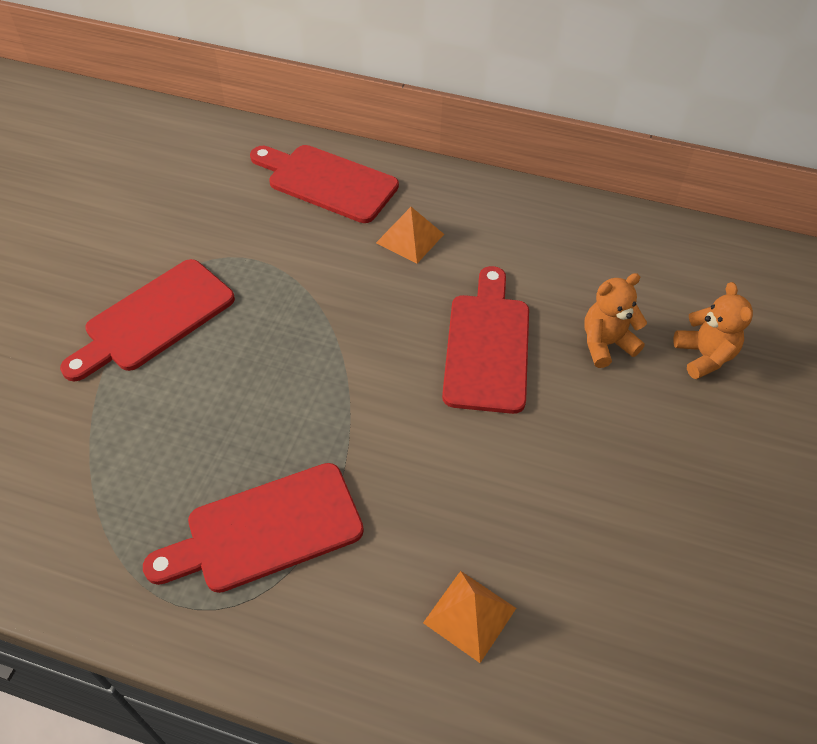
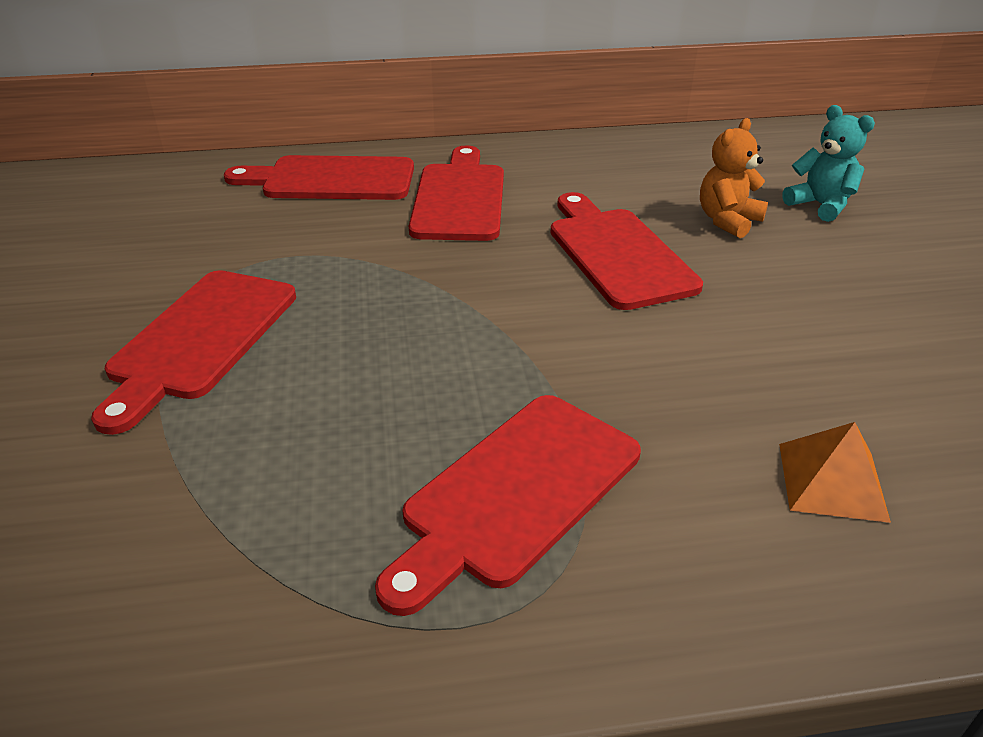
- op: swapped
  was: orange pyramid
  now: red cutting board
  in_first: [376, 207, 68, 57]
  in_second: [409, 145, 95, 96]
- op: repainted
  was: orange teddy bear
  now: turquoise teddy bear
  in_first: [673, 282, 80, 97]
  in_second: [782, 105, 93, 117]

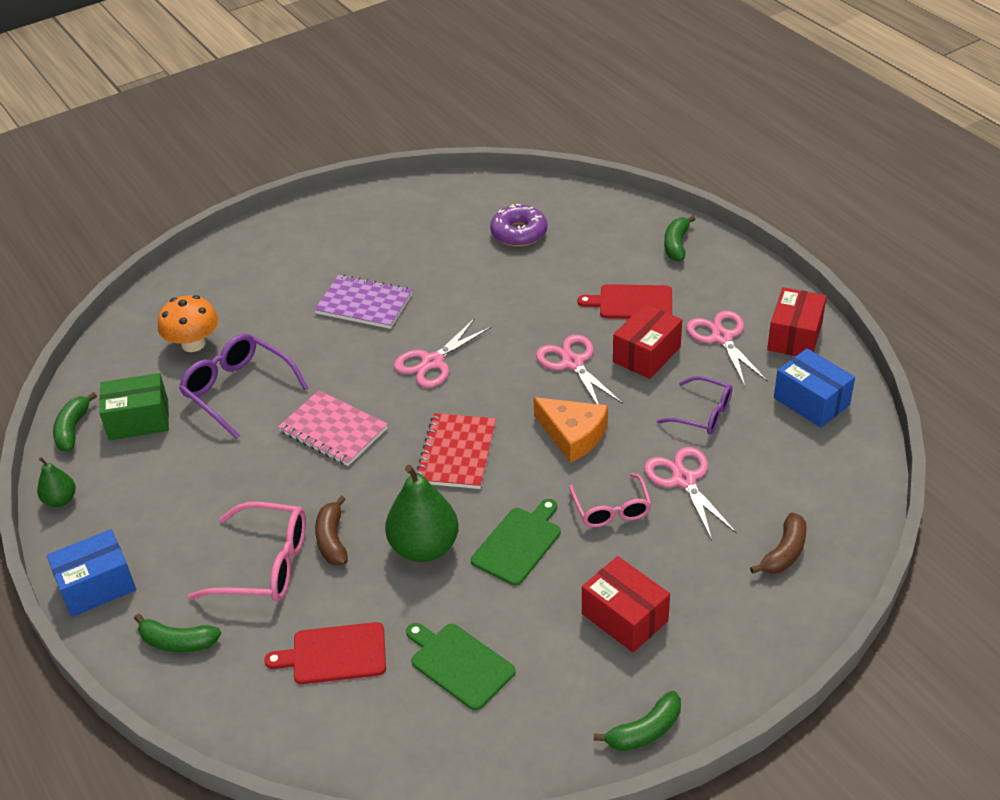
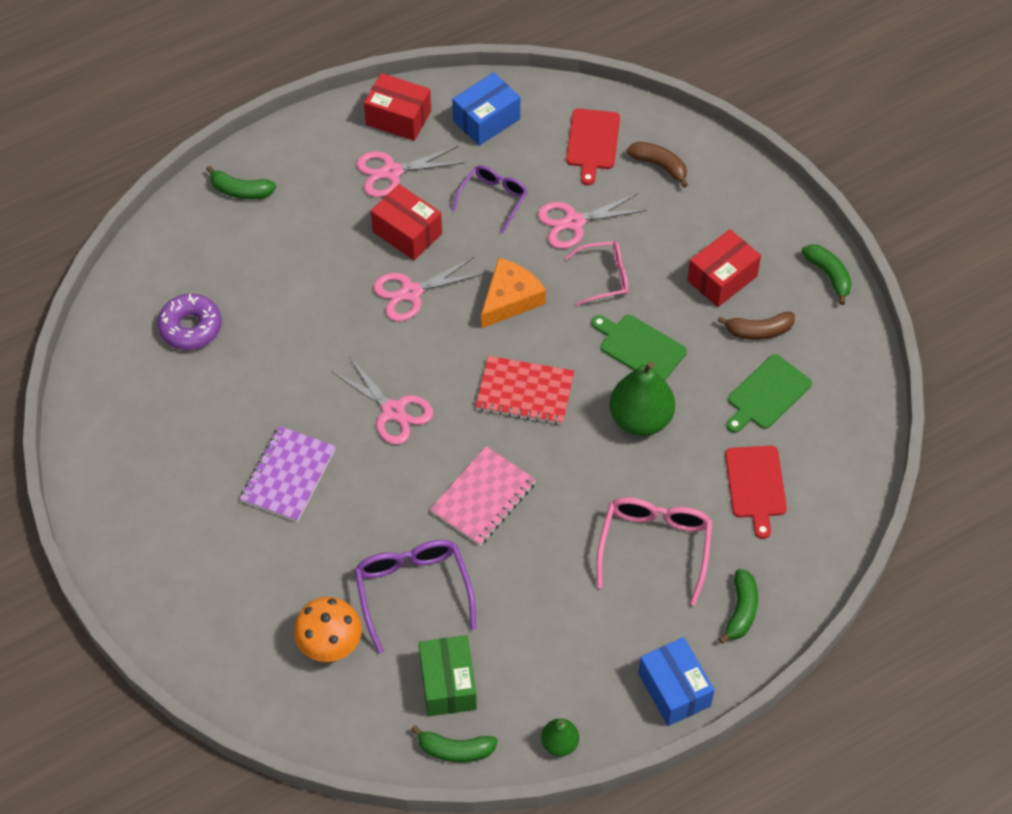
- op: shifted
  was: brown banana
  in_first: [315, 496, 33, 70]
  in_second: [717, 312, 78, 28]
- op: shifted
  was: red cutting board
  in_first: [577, 284, 95, 35]
  in_second: [566, 109, 54, 76]
- op: rotated
  was: purple glasses
  in_first: [179, 334, 129, 105]
  in_second: [354, 540, 122, 114]
  clockwise: 120

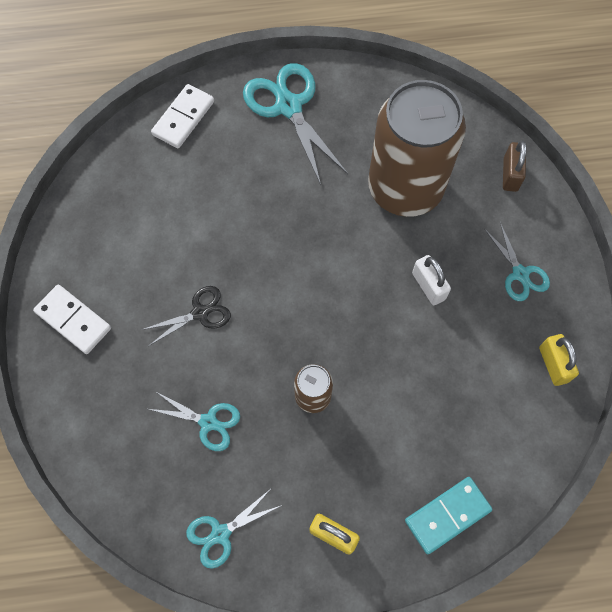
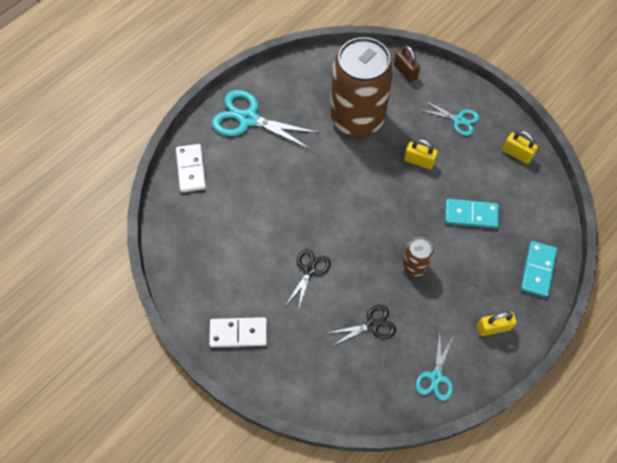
- op: new
  now: turquoise domino
  in_second: [445, 199, 54, 29]
- op: repainted
  was: turquoise scissors
  now: black scissors
  in_first: [149, 391, 91, 60]
  in_second: [328, 305, 68, 41]
- op: repainted
  was: white padlock
  now: yellow padlock
  in_first: [412, 255, 39, 50]
  in_second: [404, 139, 34, 30]

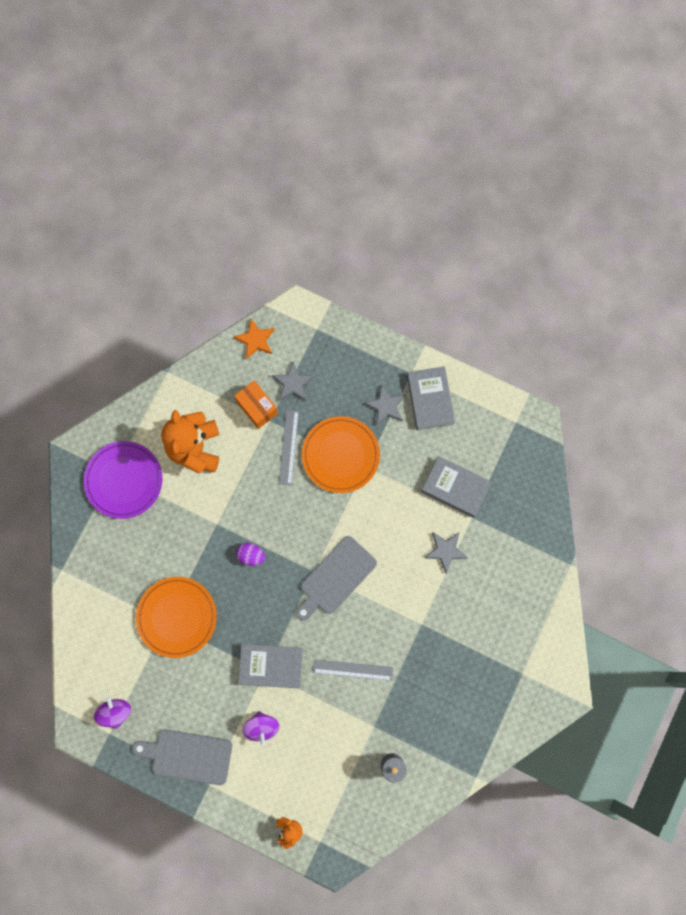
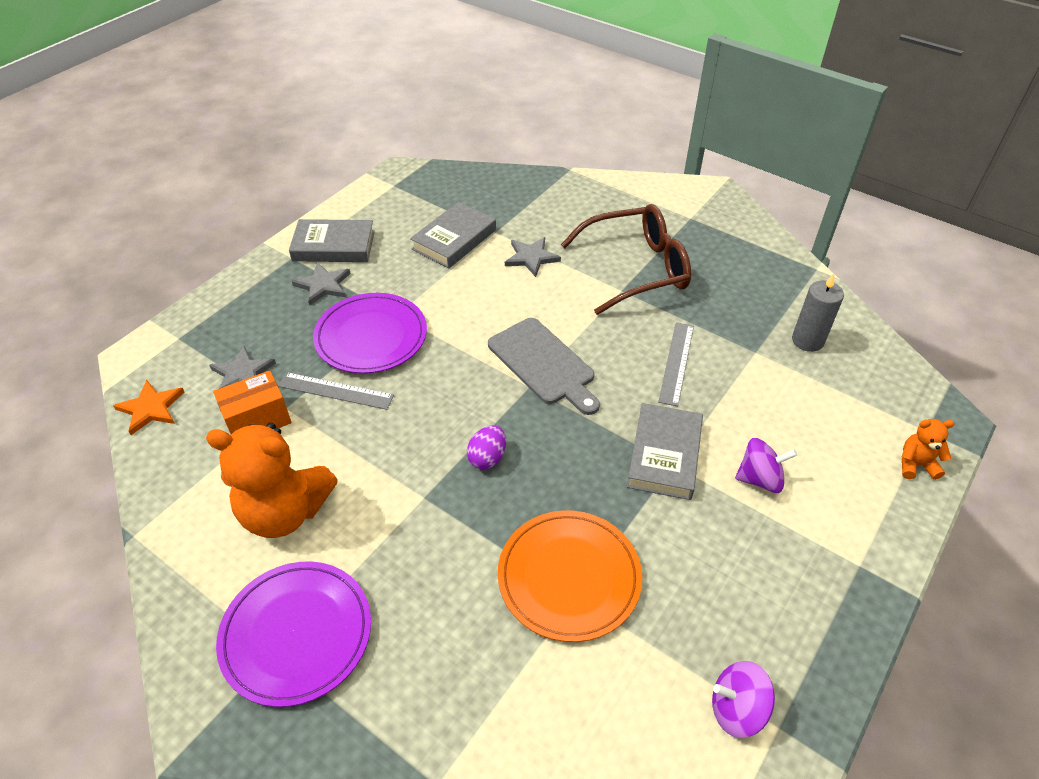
- op: gone
  was: grey cutting board
  in_first: [132, 729, 100, 56]
- op: new
  now: brown glasses
  in_second: [561, 204, 130, 111]
- op: repainted
  was: orange plate
  now: purple plate
  in_first: [302, 416, 78, 77]
  in_second: [313, 293, 114, 81]

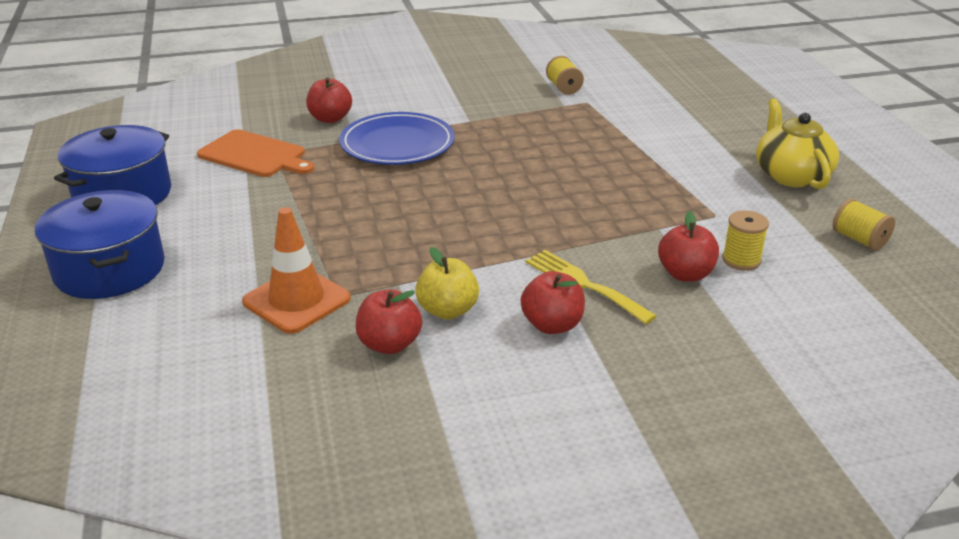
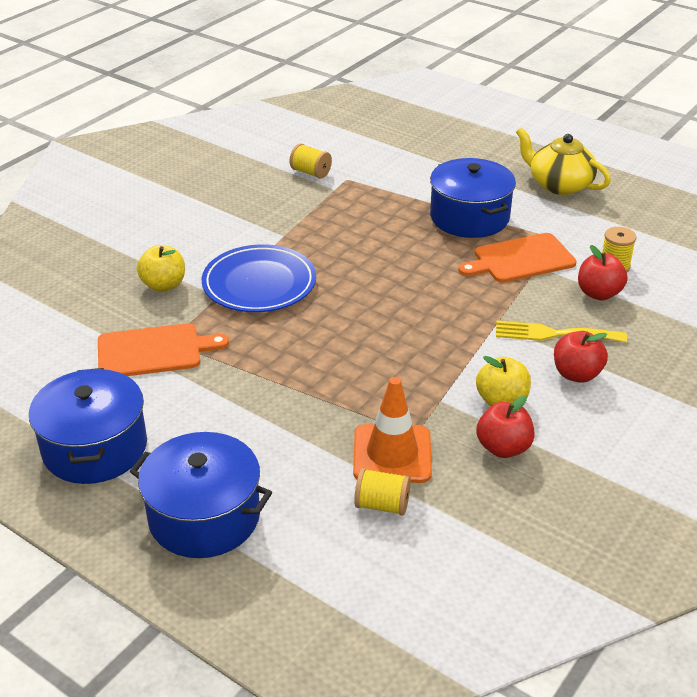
- op: new
  now: blue pot
  in_second: [430, 158, 86, 80]
- op: new
  now: orange cutting board
  in_second: [458, 233, 118, 50]
- op: shifted
  was: yellow spool
  in_first: [833, 198, 62, 53]
  in_second: [354, 468, 57, 48]
- op: repainted
  was: red apple
  now: yellow apple
  in_first: [306, 78, 46, 45]
  in_second: [137, 245, 48, 47]

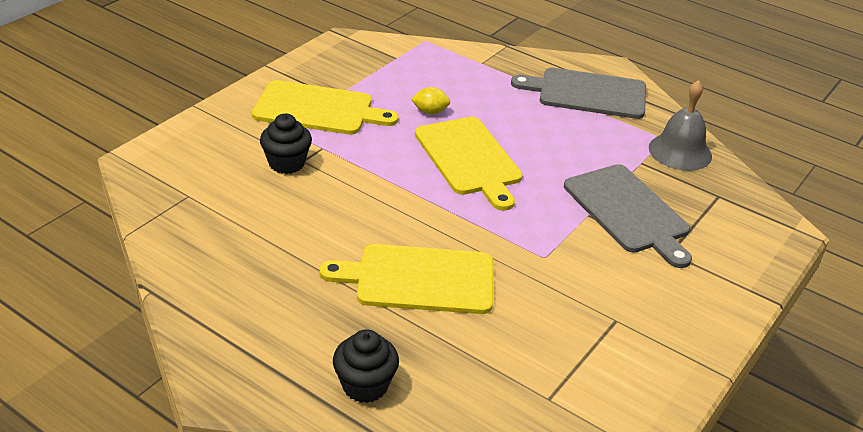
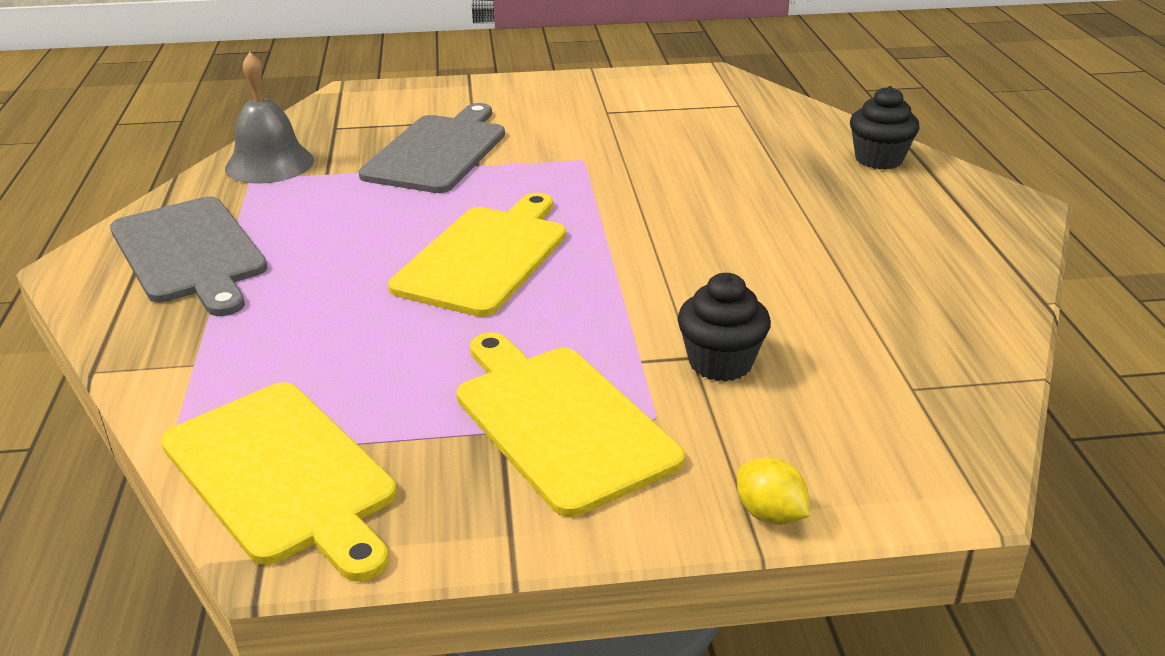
- op: shifted
  was: yellow cutting board
  in_first: [319, 244, 174, 70]
  in_second: [161, 382, 236, 199]
- op: shifted
  was: yellow lemon
  in_first: [411, 87, 39, 27]
  in_second: [737, 457, 73, 68]

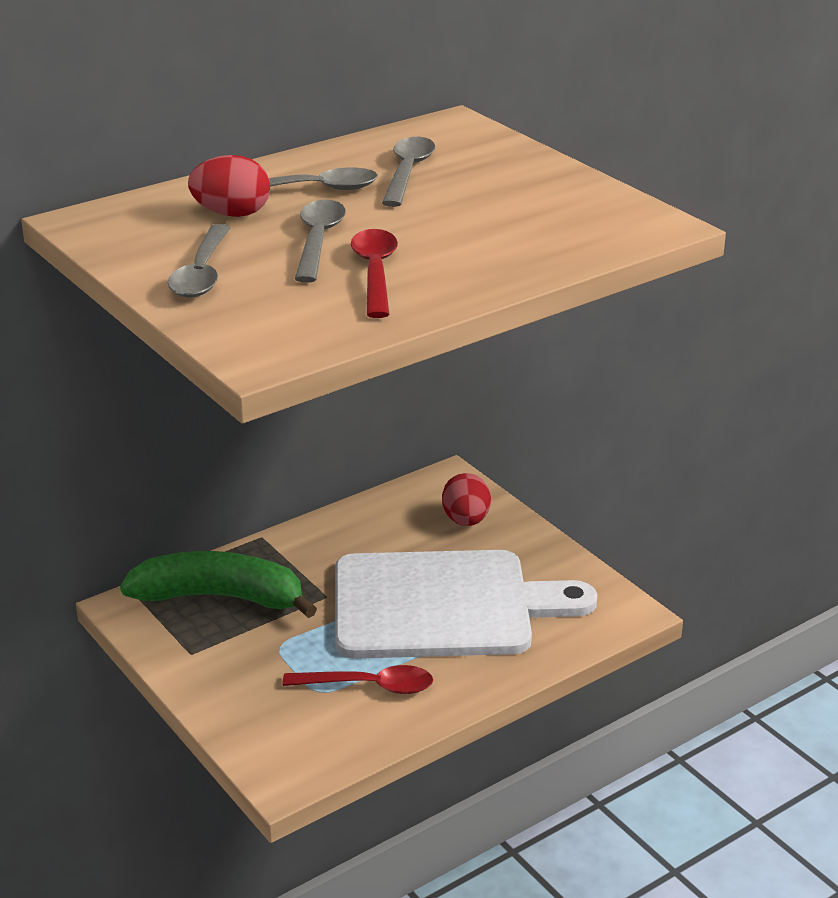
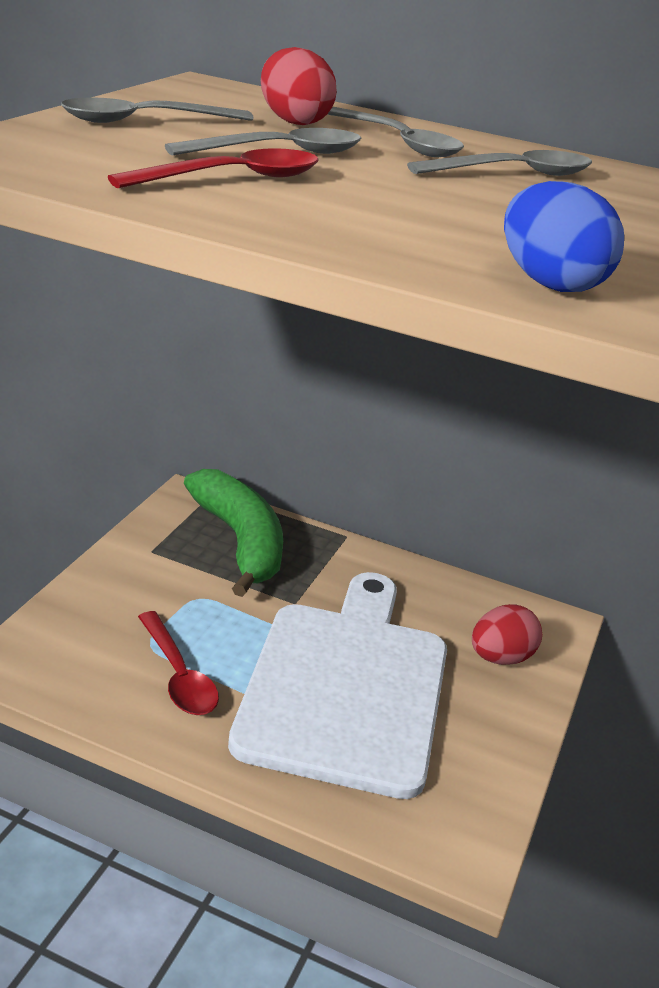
- op: new
  now: blue egg
  in_second: [504, 181, 120, 111]
- op: rotated
  was: white cutting board
  in_first: [335, 550, 262, 109]
  in_second: [228, 572, 219, 227]
  clockwise: -135

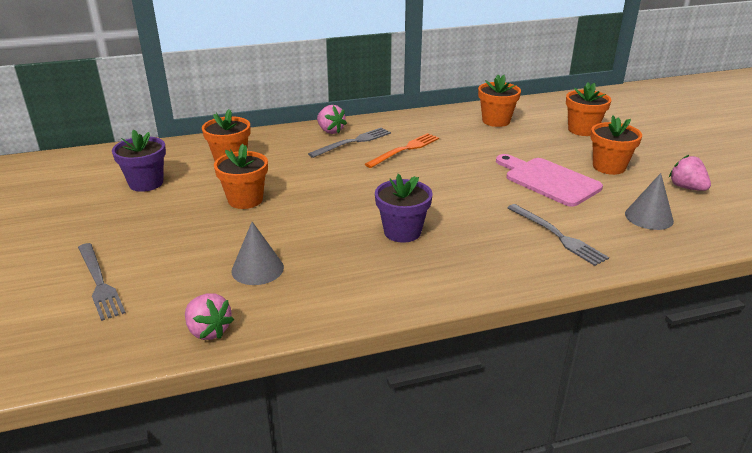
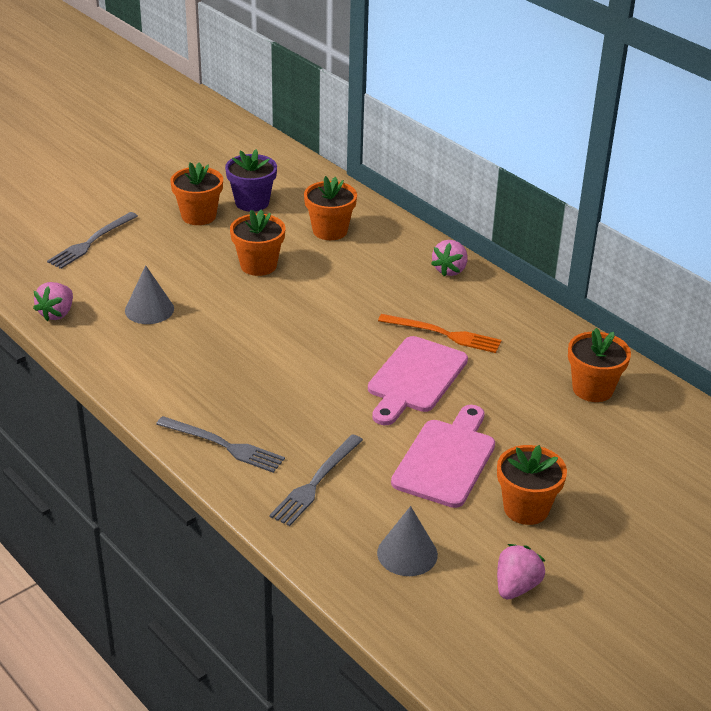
- op: gone
  was: purple flower pot
  in_first: [375, 174, 58, 69]
- op: new
  now: pink cutting board
  in_second: [368, 336, 100, 89]
- op: shifted
  was: grey fork
  in_first: [308, 127, 83, 31]
  in_second: [156, 416, 129, 57]
- op: shifted
  was: orange flower pot
  in_first: [566, 83, 45, 53]
  in_second: [170, 162, 53, 63]

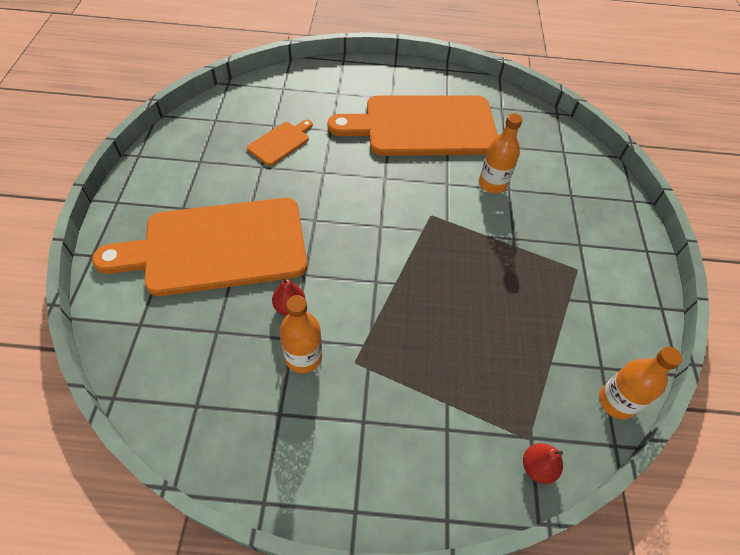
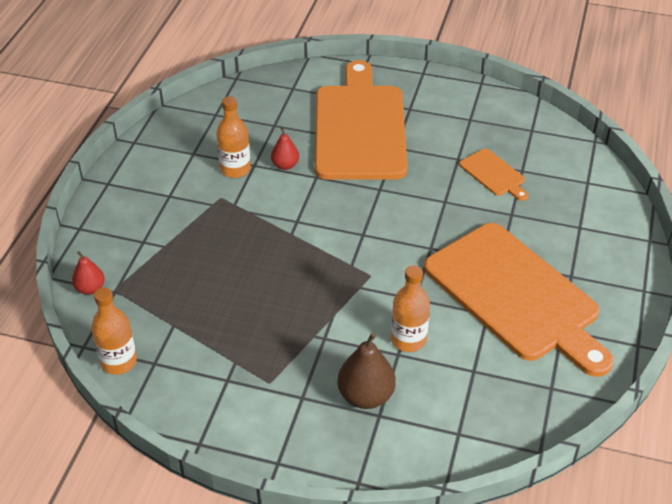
- op: new
  now: brown pear
  in_second: [338, 332, 58, 77]
- op: rotated
  was: orange cutting board
  in_first: [327, 95, 171, 61]
  in_second: [424, 223, 190, 154]
  clockwise: 135

